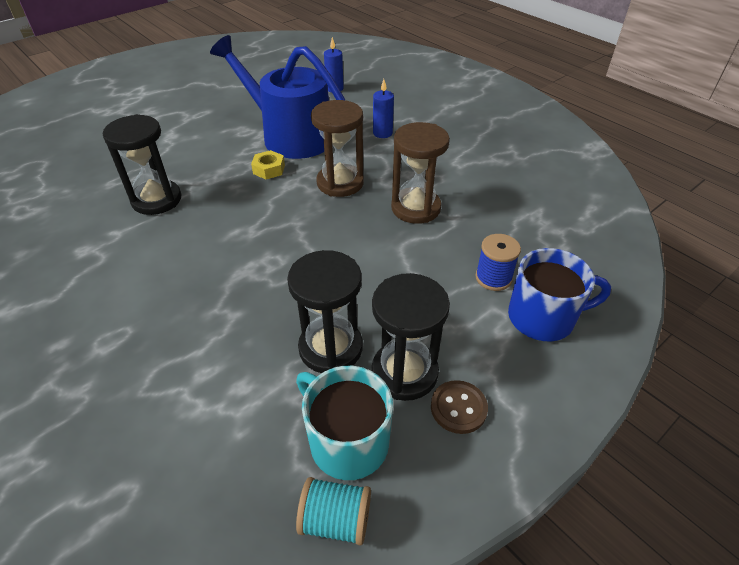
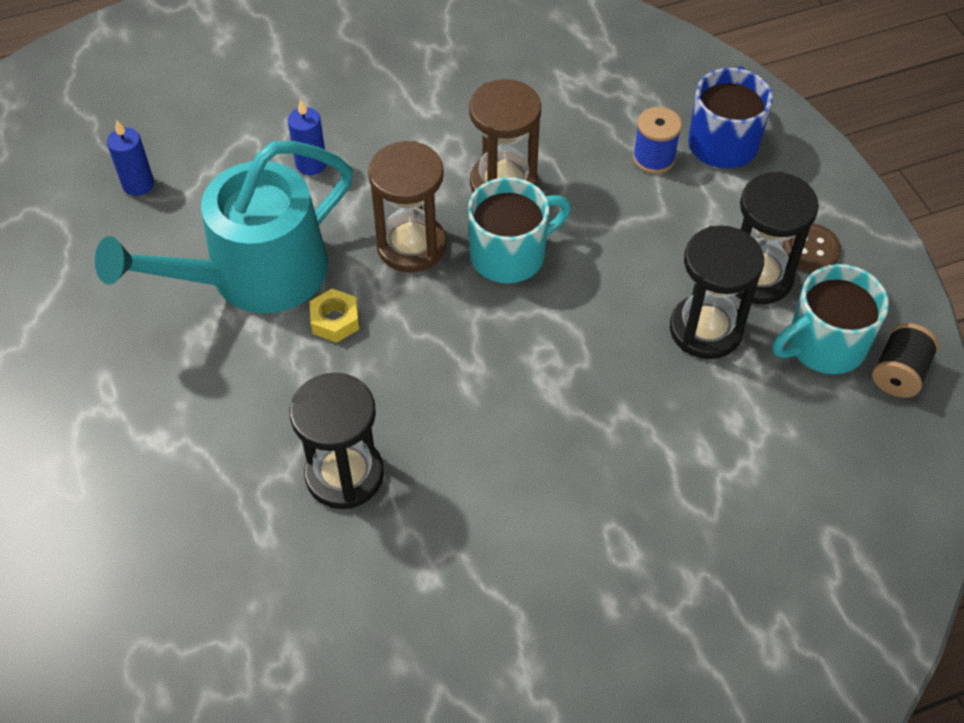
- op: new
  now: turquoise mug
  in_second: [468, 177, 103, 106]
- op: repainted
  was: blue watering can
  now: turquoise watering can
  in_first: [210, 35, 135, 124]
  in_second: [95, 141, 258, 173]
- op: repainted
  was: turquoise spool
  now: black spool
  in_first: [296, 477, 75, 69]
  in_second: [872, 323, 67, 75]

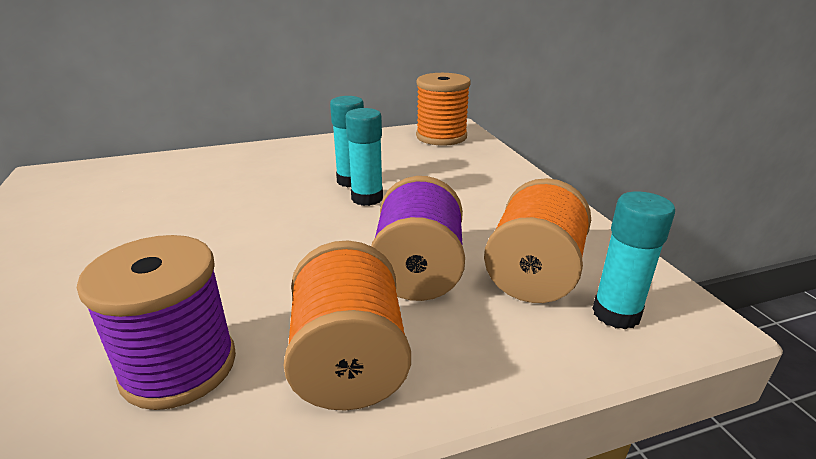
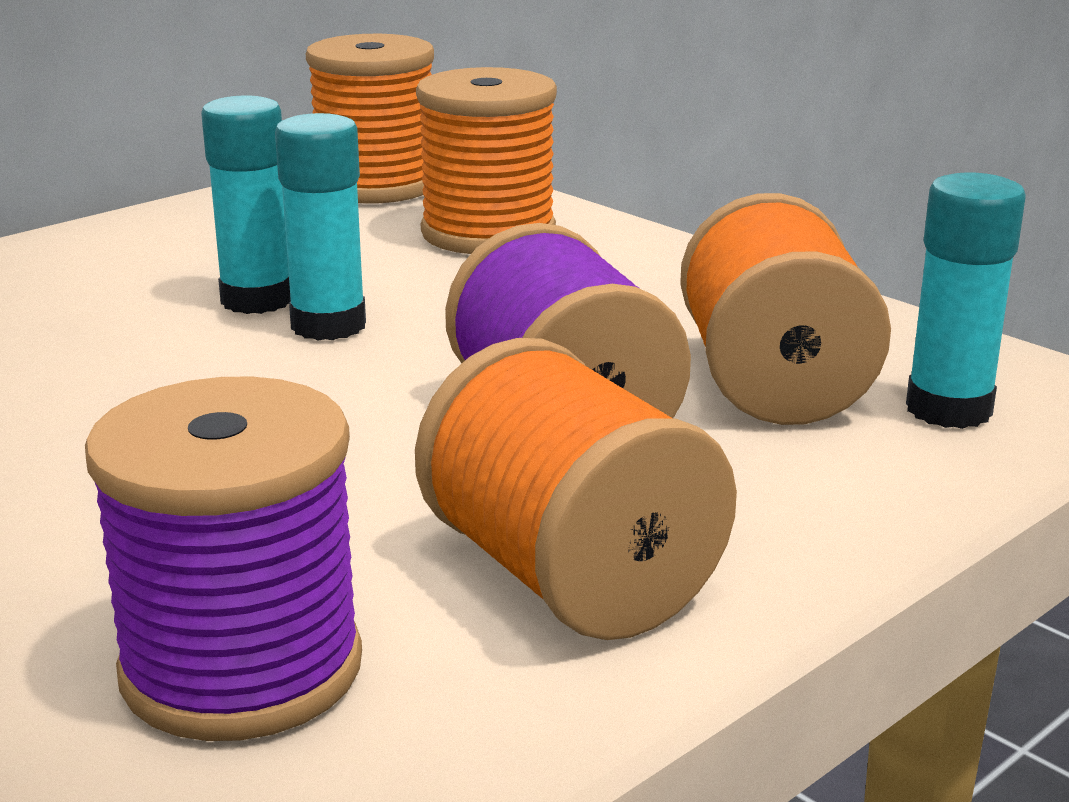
- op: new
  now: orange spool
  in_second: [416, 67, 141, 187]

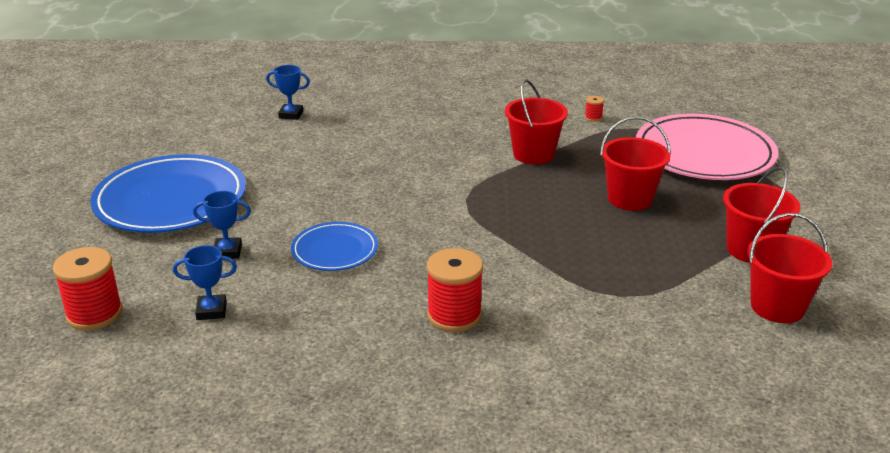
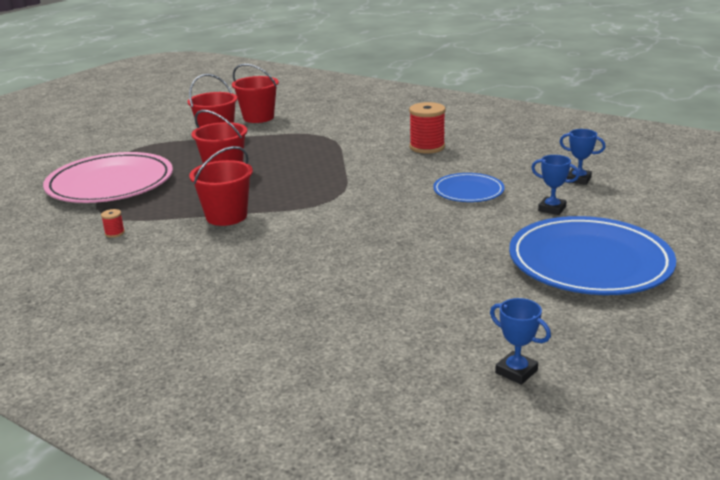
- op: gone
  was: red spool
  in_first: [53, 247, 70, 84]
- op: shifted
  was: blue trophy
  in_first: [266, 65, 44, 55]
  in_second: [490, 298, 61, 87]

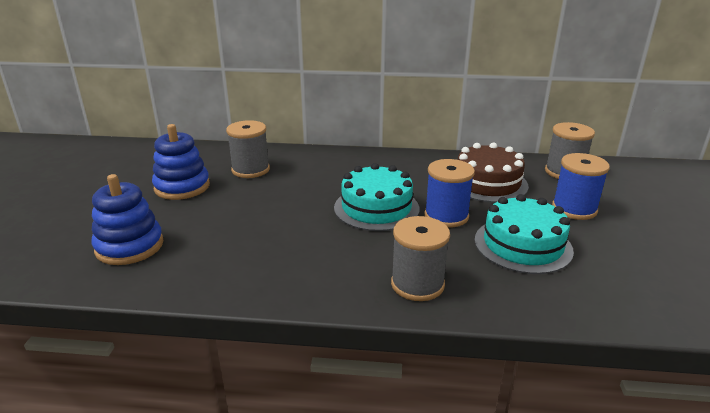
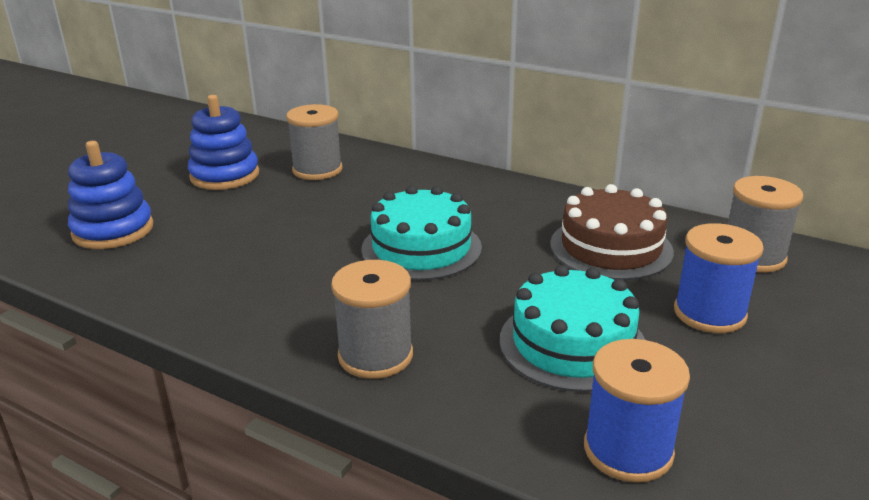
- op: shifted
  was: blue spool
  in_first: [424, 159, 51, 68]
  in_second: [584, 339, 106, 144]

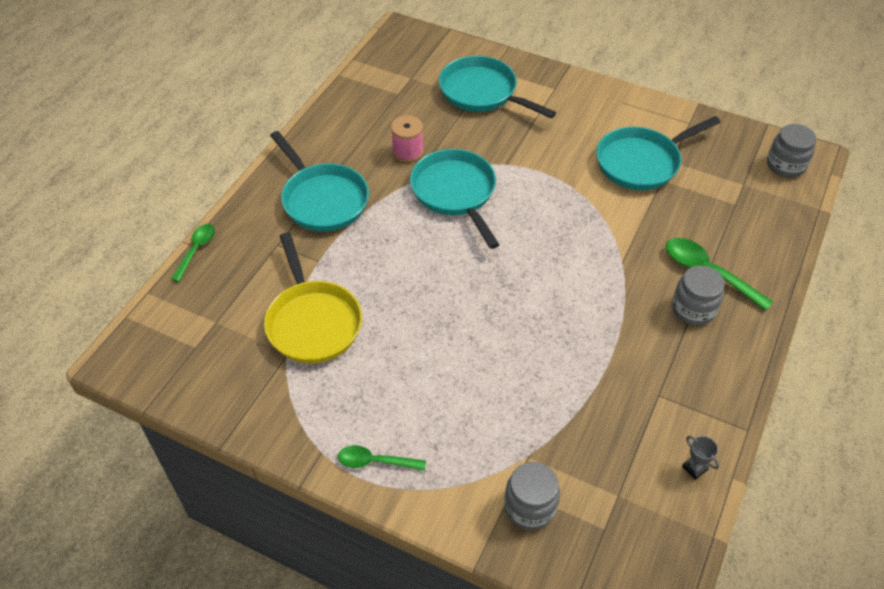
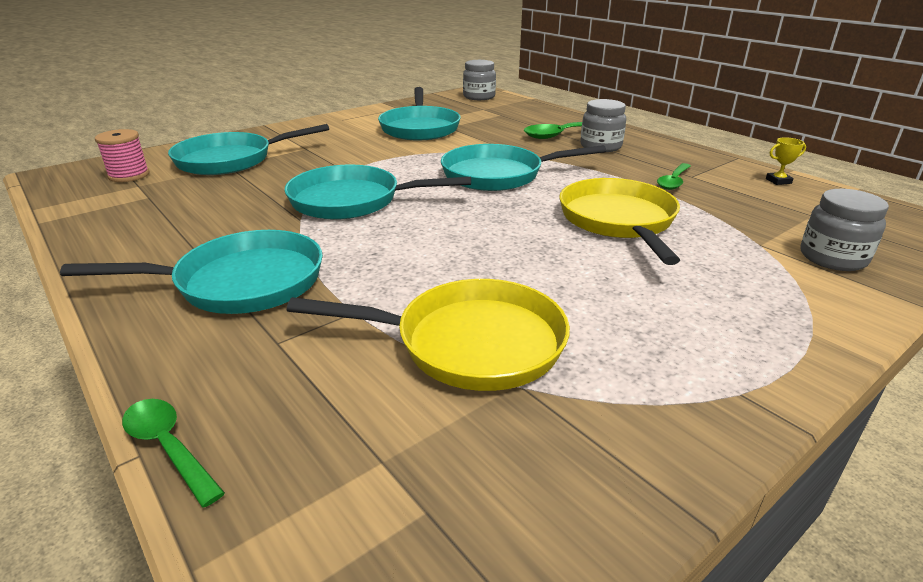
- op: new
  now: turquoise pan
  in_second: [441, 144, 165, 47]
- op: new
  now: yellow pan
  in_second: [559, 178, 121, 87]
- op: shifted
  was: green spoon
  in_first: [338, 445, 88, 26]
  in_second: [657, 163, 34, 27]
- op: shifted
  was: pink spool
  in_first: [391, 115, 33, 48]
  in_second: [95, 129, 55, 53]
- op: repainted
  was: grey trophy
  now: yellow trophy
  in_first: [682, 436, 37, 44]
  in_second: [766, 137, 40, 48]

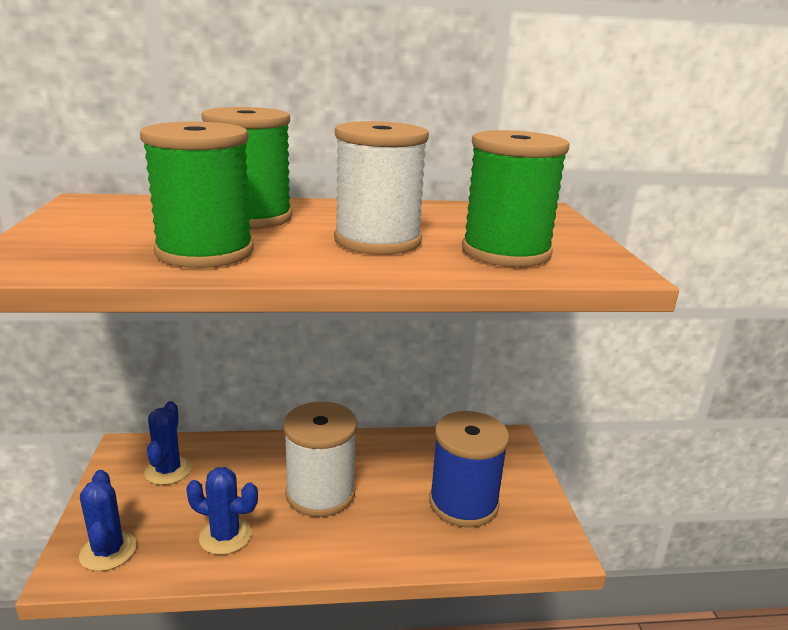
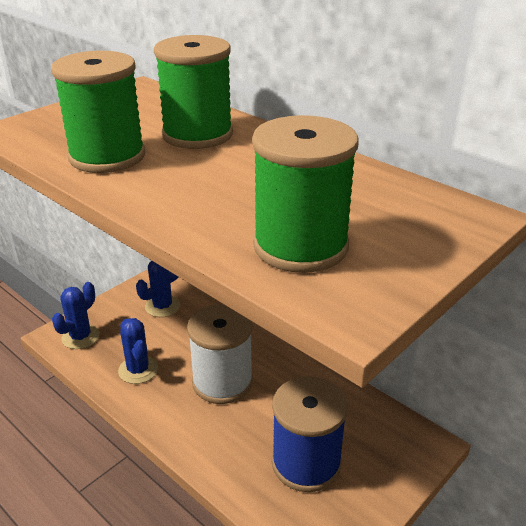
- op: gone
  was: white spool
  in_first: [334, 121, 95, 134]

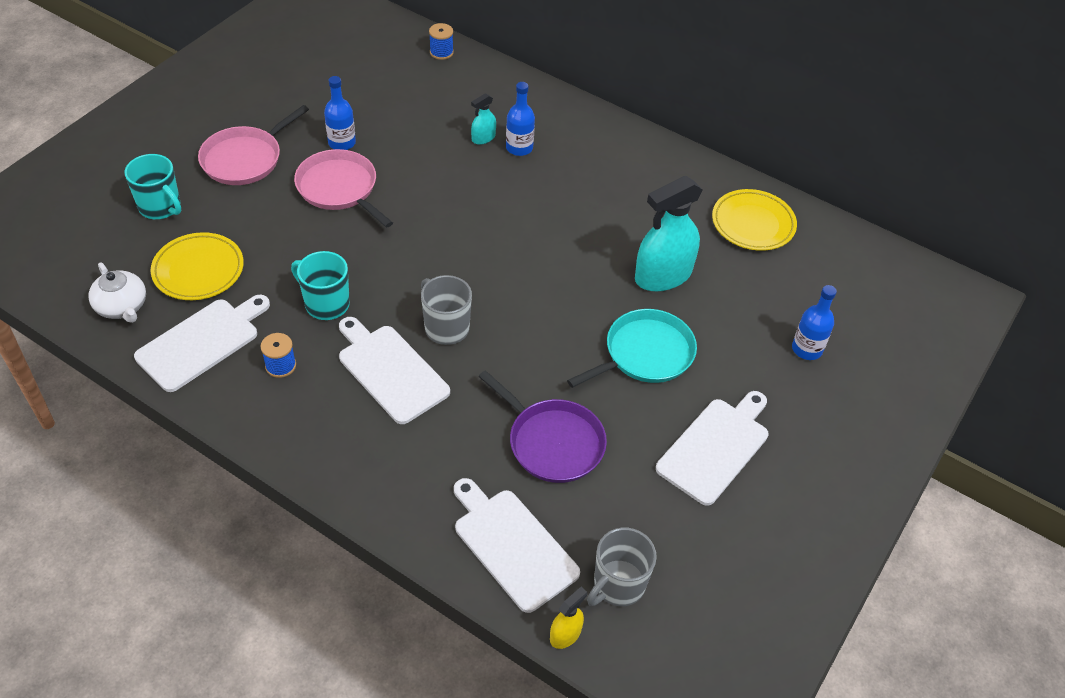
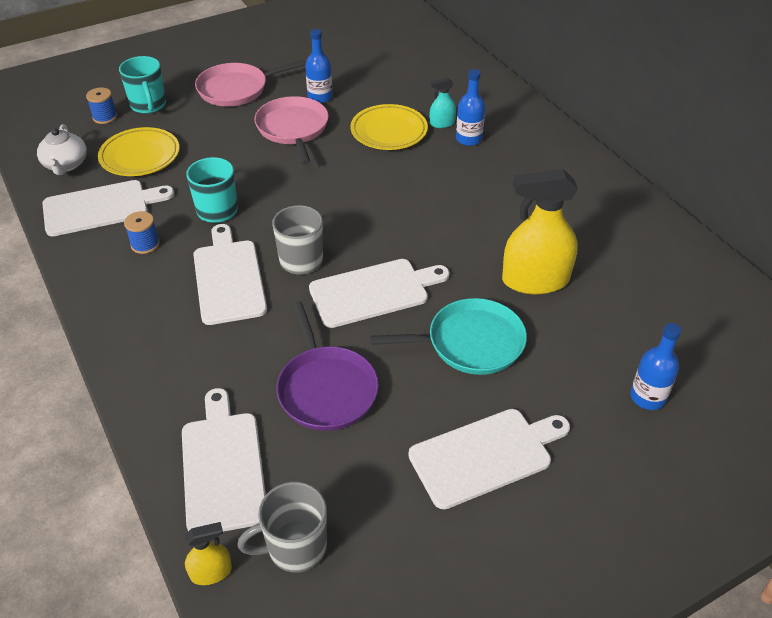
- op: new
  now: white cutting board
  in_second: [309, 259, 141, 69]
- op: shifted
  was: blue spool
  in_first: [429, 23, 25, 37]
  in_second: [86, 88, 31, 36]
- op: shifted
  was: yellow plate
  in_first: [712, 189, 85, 62]
  in_second: [351, 104, 77, 46]
- op: repainted
  was: turquoise spray bottle
  now: yellow spray bottle
  in_first: [635, 176, 68, 116]
  in_second: [502, 169, 76, 125]

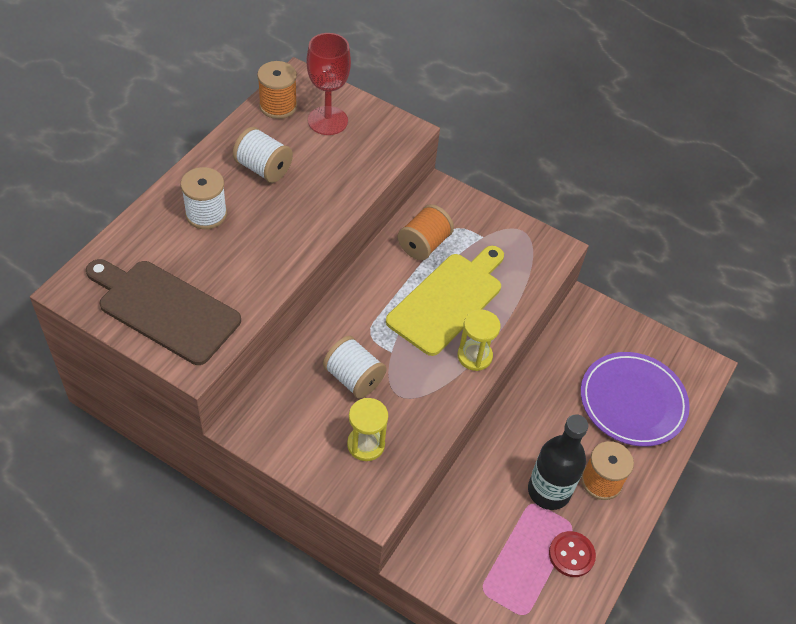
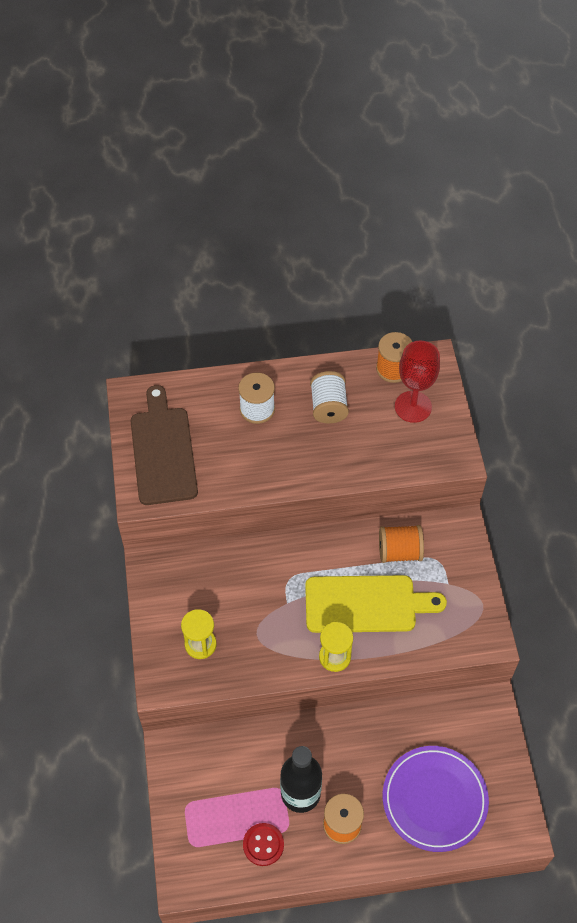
- op: gone
  was: white spool
  in_first: [323, 336, 64, 63]

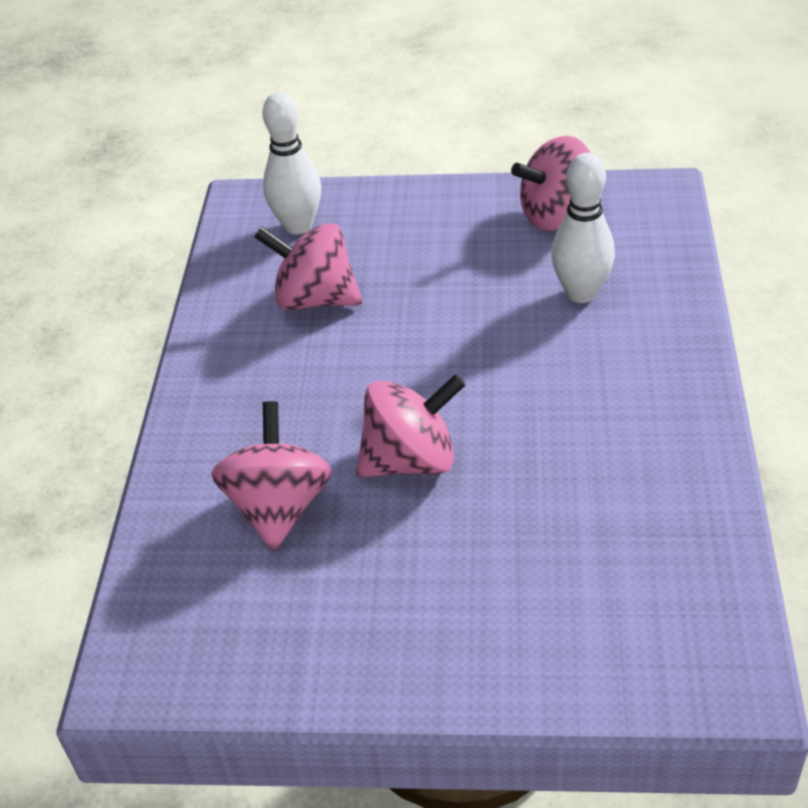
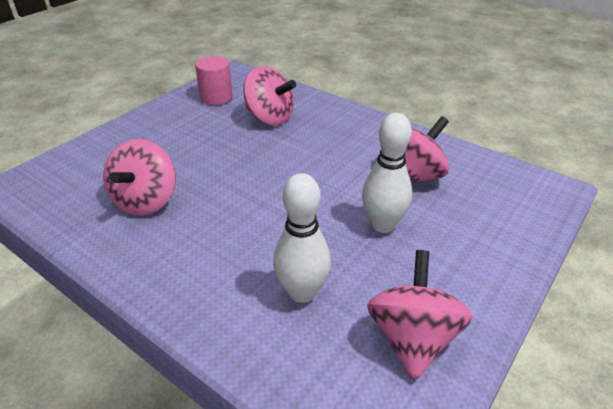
- op: new
  now: pink cylinder
  in_second: [195, 56, 38, 49]
- op: shifted
  was: white bowling pin
  in_first: [262, 92, 59, 142]
  in_second: [362, 113, 50, 120]
- op: shifted
  was: pink spinning top
  in_first: [356, 374, 109, 103]
  in_second: [103, 139, 73, 77]

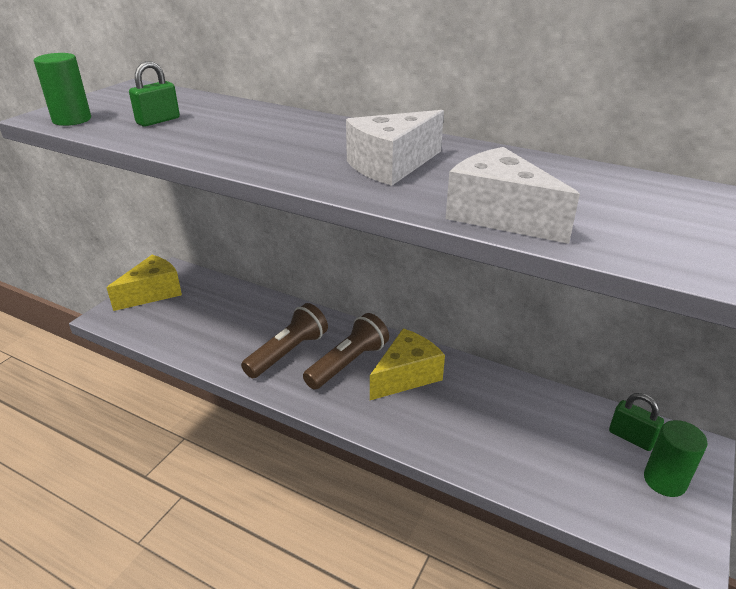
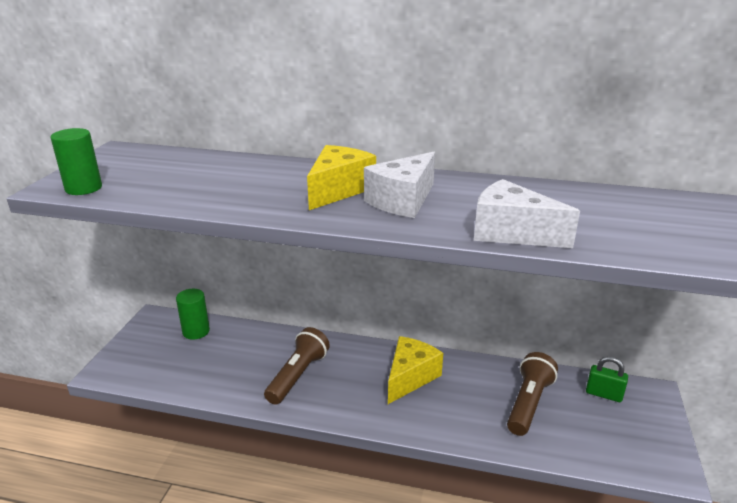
- op: gone
  was: green padlock
  in_first: [129, 61, 51, 66]
- op: shifted
  was: yellow cheese
  in_first: [106, 255, 76, 56]
  in_second: [307, 145, 69, 65]
- op: shifted
  was: brown flashlight
  in_first: [303, 313, 86, 77]
  in_second: [507, 352, 51, 84]
- op: shifted
  was: green cylinder
  in_first: [644, 420, 64, 77]
  in_second: [176, 289, 34, 51]

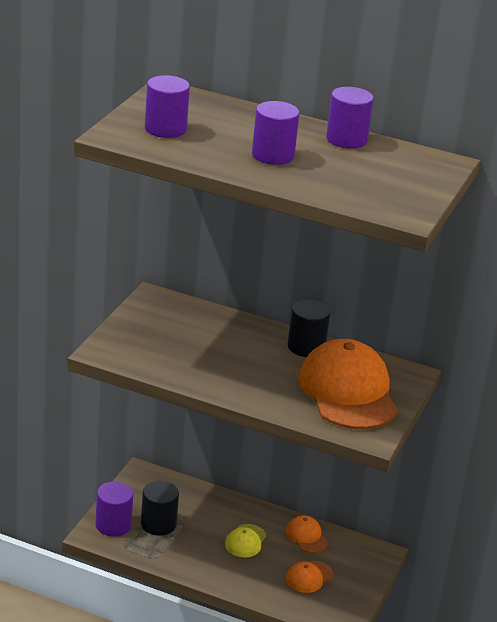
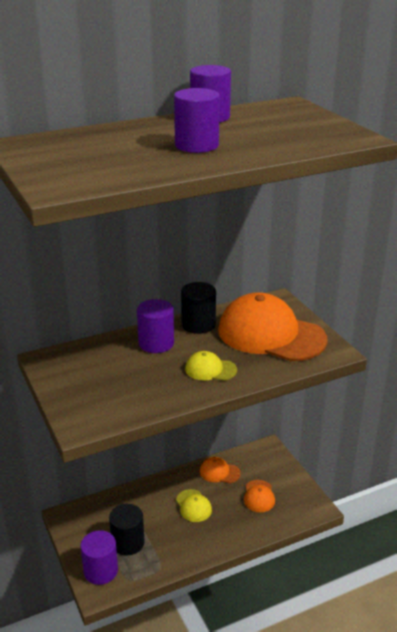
- op: new
  now: yellow cap
  in_second: [185, 351, 52, 30]
- op: shifted
  was: purple cylinder
  in_first: [145, 75, 45, 63]
  in_second: [137, 299, 37, 54]

